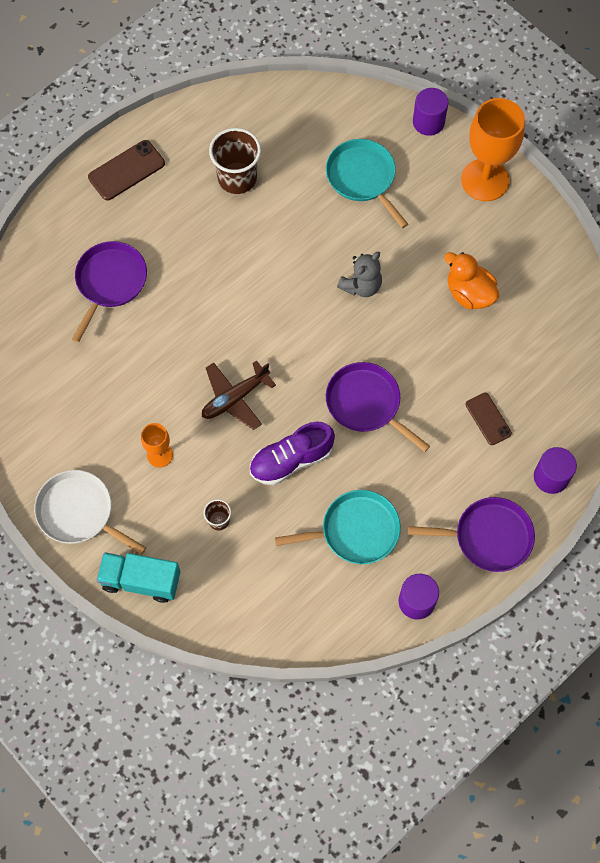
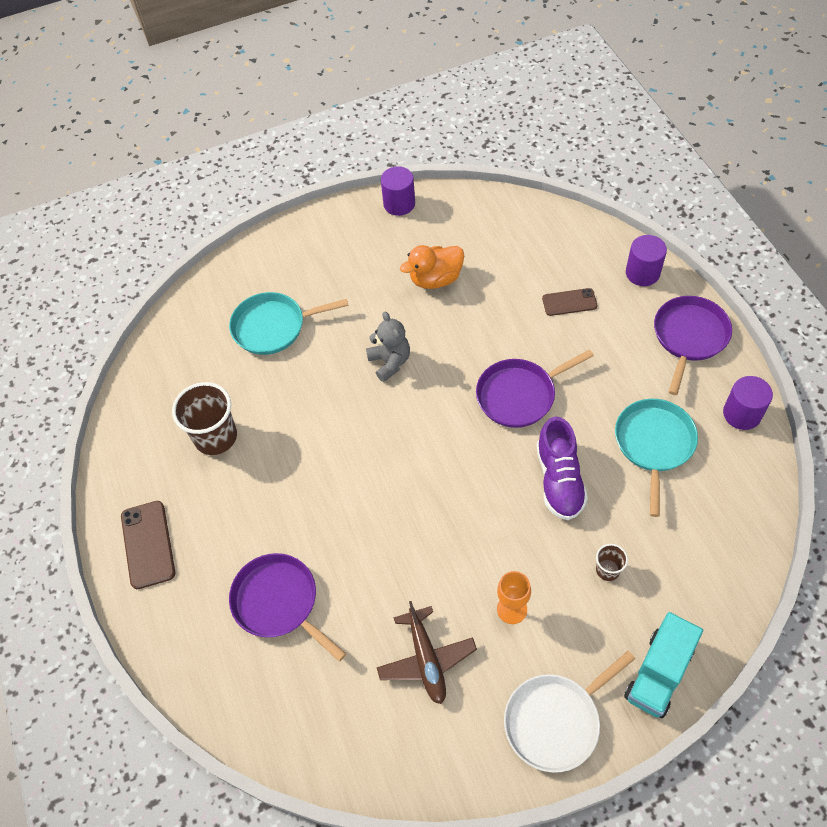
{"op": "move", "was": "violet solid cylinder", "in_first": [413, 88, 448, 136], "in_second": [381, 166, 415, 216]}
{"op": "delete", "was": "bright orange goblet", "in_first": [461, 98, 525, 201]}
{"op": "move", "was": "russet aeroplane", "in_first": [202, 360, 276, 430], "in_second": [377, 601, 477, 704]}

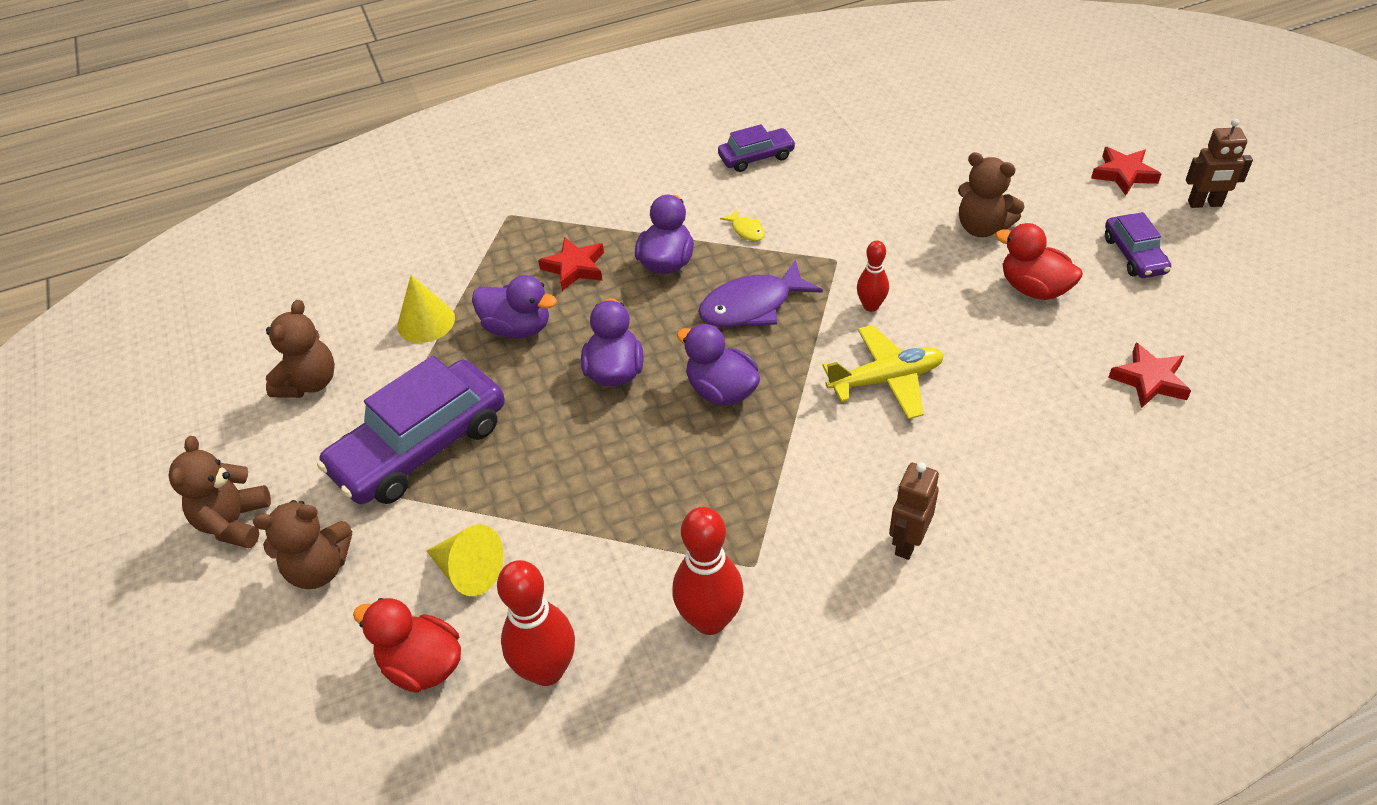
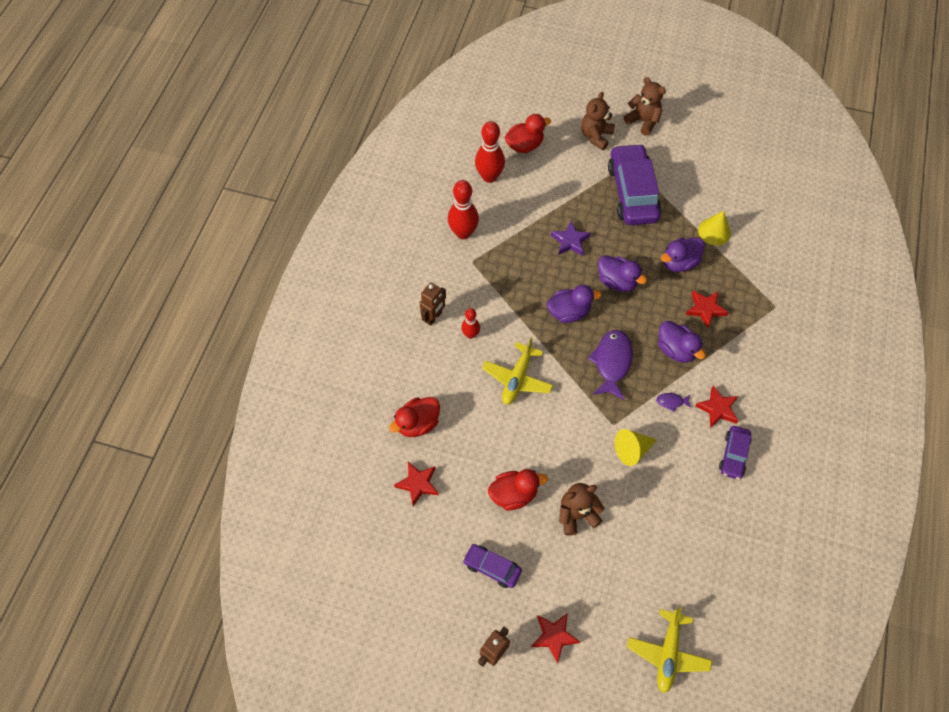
{"op": "recolor", "was": "yellow fish", "now": "violet fish", "in_first": [720, 209, 765, 241], "in_second": [656, 393, 691, 412]}
{"op": "move", "was": "crimson bowling pin", "in_first": [857, 241, 889, 312], "in_second": [461, 308, 480, 339]}
{"op": "delete", "was": "russet teddy", "in_first": [266, 300, 335, 398]}
{"op": "rotate", "was": "russet robot figure", "in_first": [889, 462, 939, 560], "in_second": [420, 282, 446, 325], "clockwise": 60}
{"op": "move", "was": "yellow solid cone", "in_first": [427, 524, 504, 596], "in_second": [615, 429, 657, 466]}
{"op": "insert", "now": "violet five-pointed star", "in_second": [551, 221, 591, 256]}
{"op": "insert", "now": "crimson five-pointed star", "in_second": [695, 386, 738, 428]}
{"op": "insert", "now": "crimson toy duck", "in_second": [389, 397, 440, 437]}
{"op": "insert", "now": "yellow aeroplane", "in_second": [627, 607, 712, 693]}

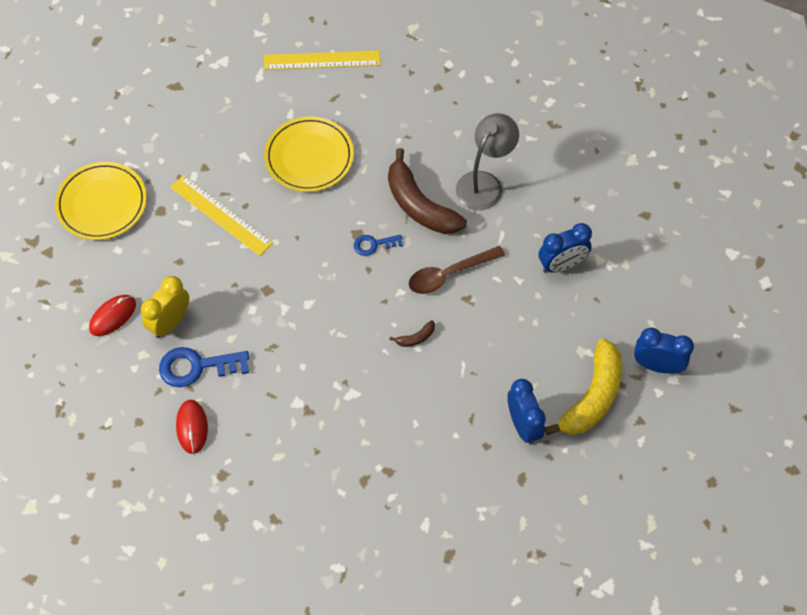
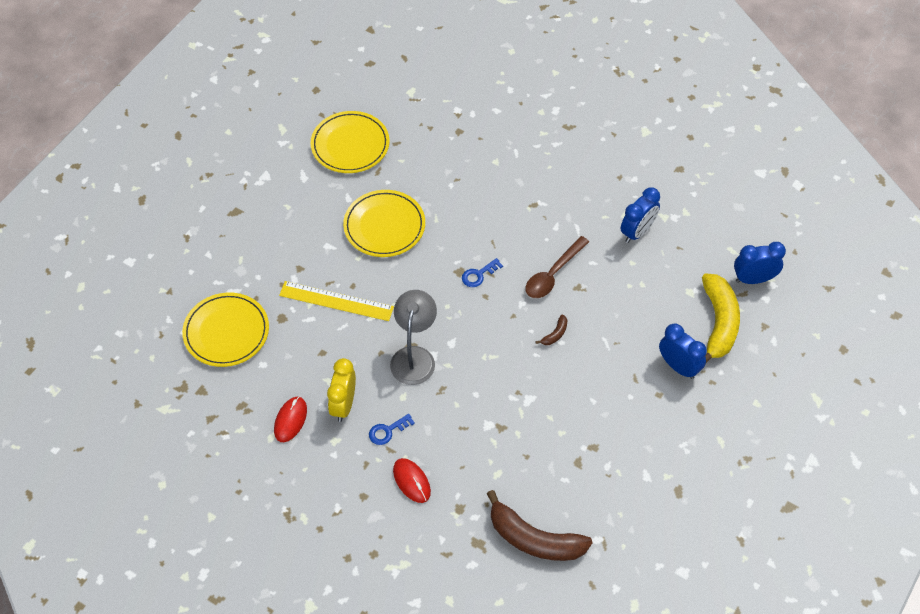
{"op": "replace", "was": "yellow measuring stick", "now": "yellow dinner plate", "in_first": [264, 50, 381, 70], "in_second": [311, 111, 390, 173]}
{"op": "move", "was": "grey lamp", "in_first": [456, 113, 519, 210], "in_second": [390, 290, 437, 385]}
{"op": "move", "was": "russet toy banana", "in_first": [388, 148, 467, 234], "in_second": [487, 490, 593, 561]}
{"op": "resize", "was": "cobalt door key", "in_first": [159, 347, 249, 387], "in_second": [369, 414, 415, 445], "ratio": 0.57}

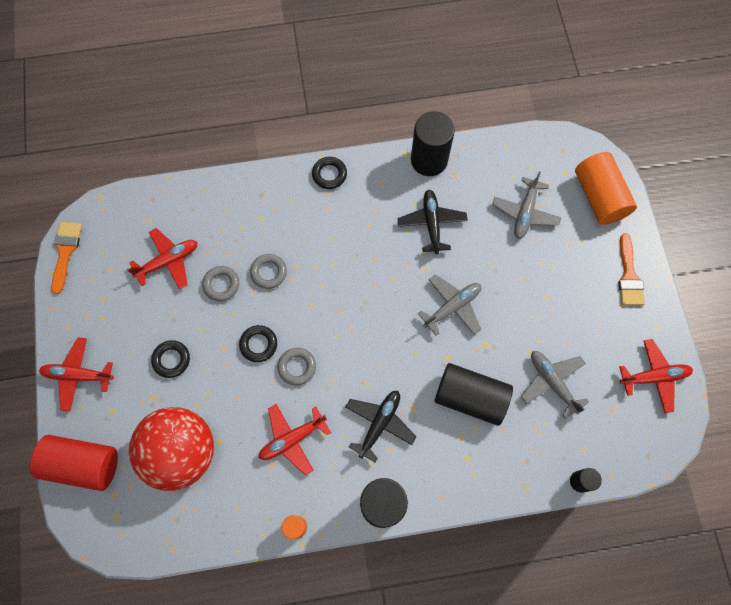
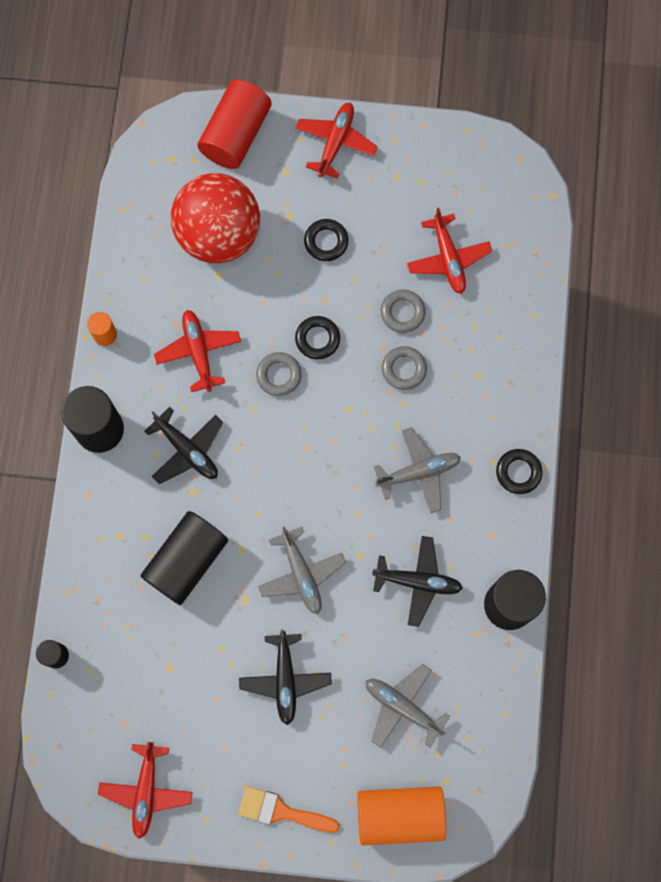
{"op": "delete", "was": "bright orange paintbrush", "in_first": [51, 222, 82, 294]}
{"op": "move", "was": "grey aeroplane", "in_first": [521, 351, 589, 419], "in_second": [374, 427, 461, 514]}
{"op": "insert", "now": "black aeroplane", "in_second": [239, 629, 332, 725]}

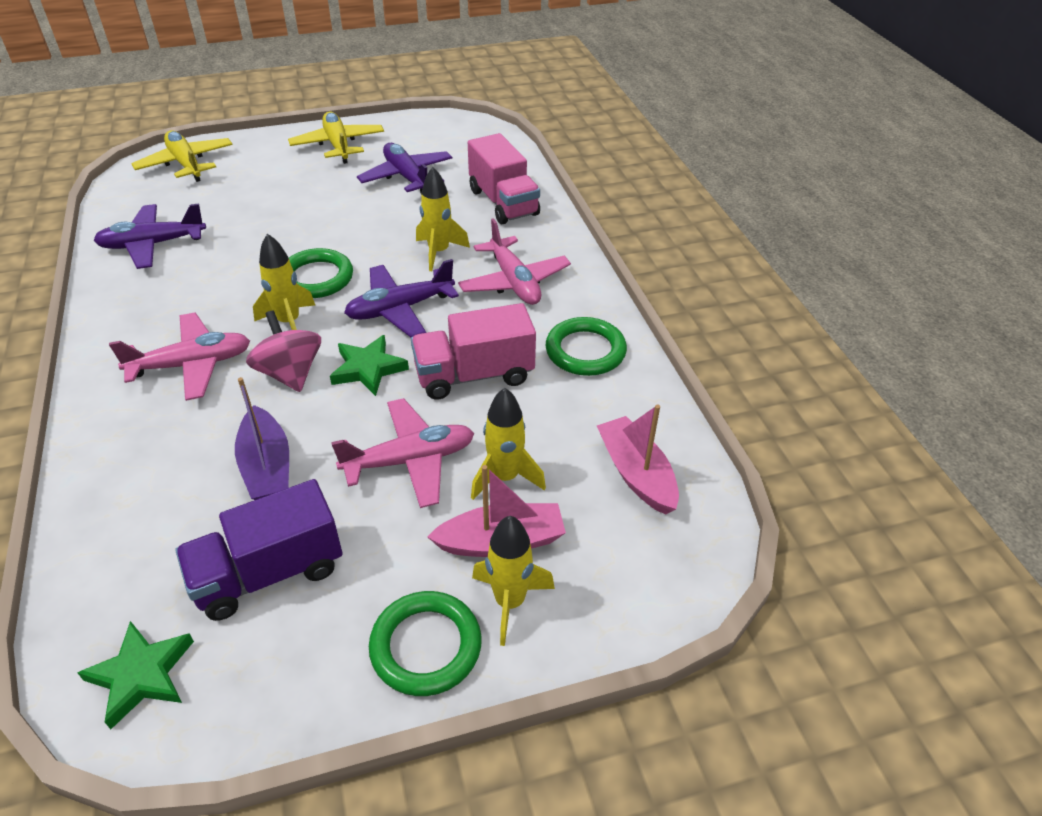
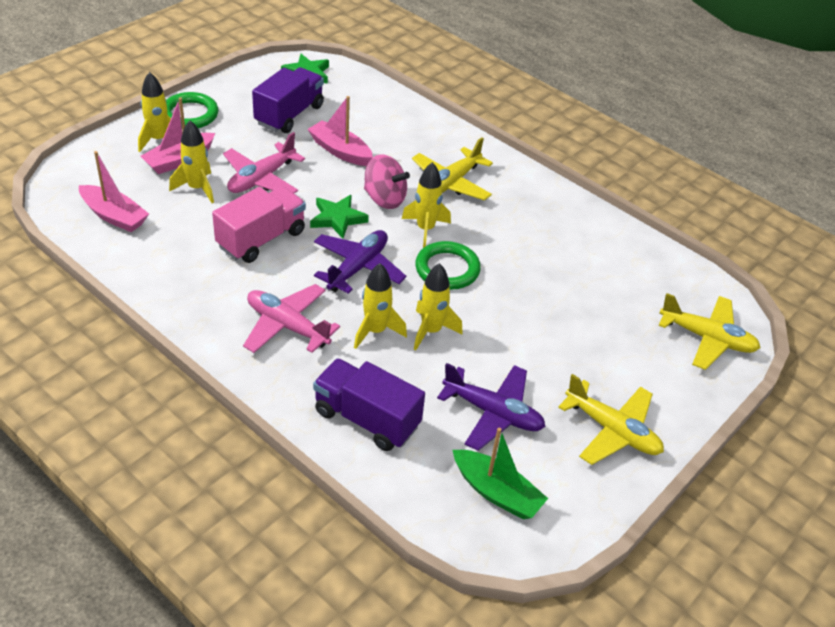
{"op": "recolor", "was": "pink truck", "now": "violet truck", "in_first": [468, 133, 540, 224], "in_second": [313, 358, 425, 451]}
{"op": "delete", "was": "violet aeroplane", "in_first": [93, 203, 206, 269]}
{"op": "recolor", "was": "pink aeroplane", "now": "yellow aeroplane", "in_first": [109, 312, 250, 401], "in_second": [412, 137, 493, 201]}
{"op": "delete", "was": "leaf-green torus", "in_first": [546, 317, 627, 376]}
{"op": "recolor", "was": "violet boat", "now": "pink boat", "in_first": [235, 377, 289, 500], "in_second": [308, 96, 373, 166]}
{"op": "insert", "now": "yellow toy rocket", "in_second": [414, 263, 462, 350]}
{"op": "insert", "now": "leaf-green boat", "in_second": [452, 428, 548, 519]}

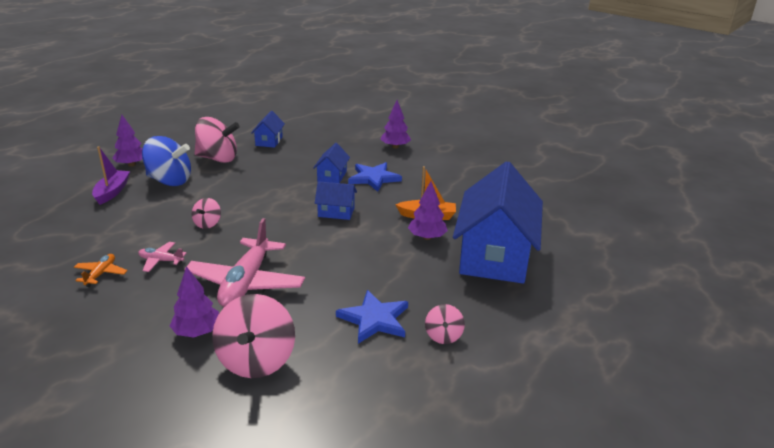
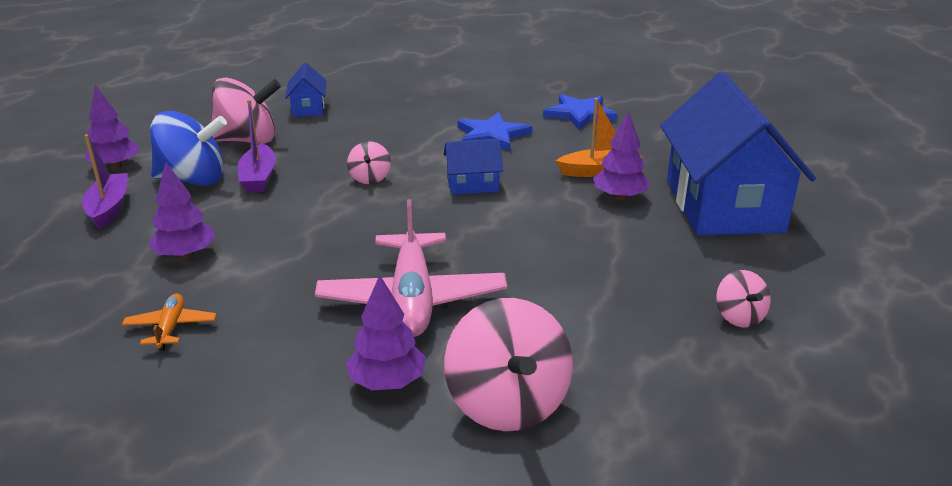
{"op": "move", "was": "violet toy tree", "in_first": [380, 100, 411, 149], "in_second": [148, 162, 215, 259]}
{"op": "delete", "was": "cobalt toy house", "in_first": [313, 143, 350, 183]}
{"op": "move", "was": "pink toy top", "in_first": [192, 198, 221, 229], "in_second": [347, 141, 391, 184]}
{"op": "delete", "was": "pink aeroplane", "in_first": [138, 242, 187, 272]}
{"op": "move", "was": "cobalt five-pointed star", "in_first": [336, 290, 408, 344], "in_second": [543, 94, 618, 130]}
{"op": "insert", "now": "violet boat", "in_second": [238, 99, 276, 193]}

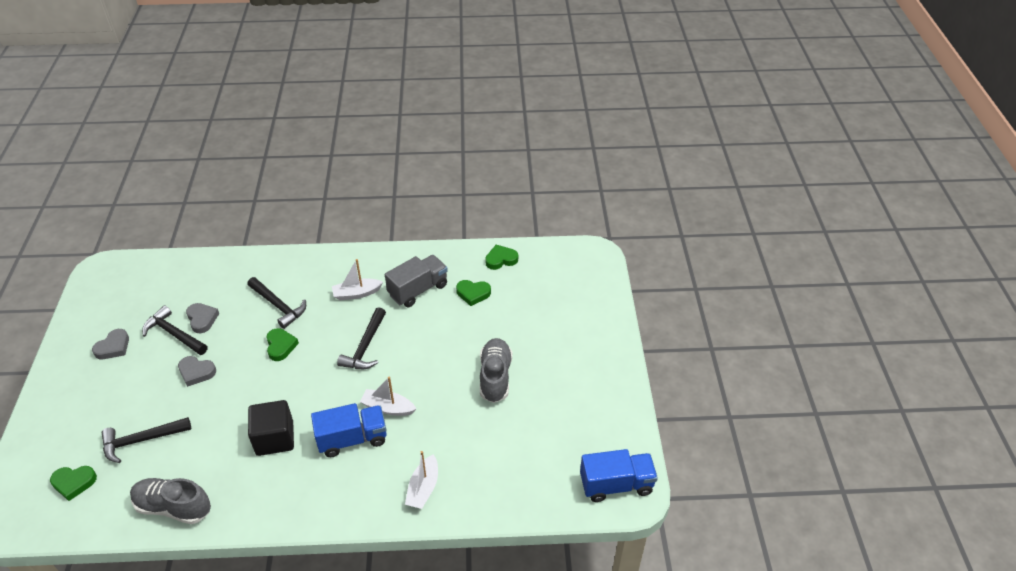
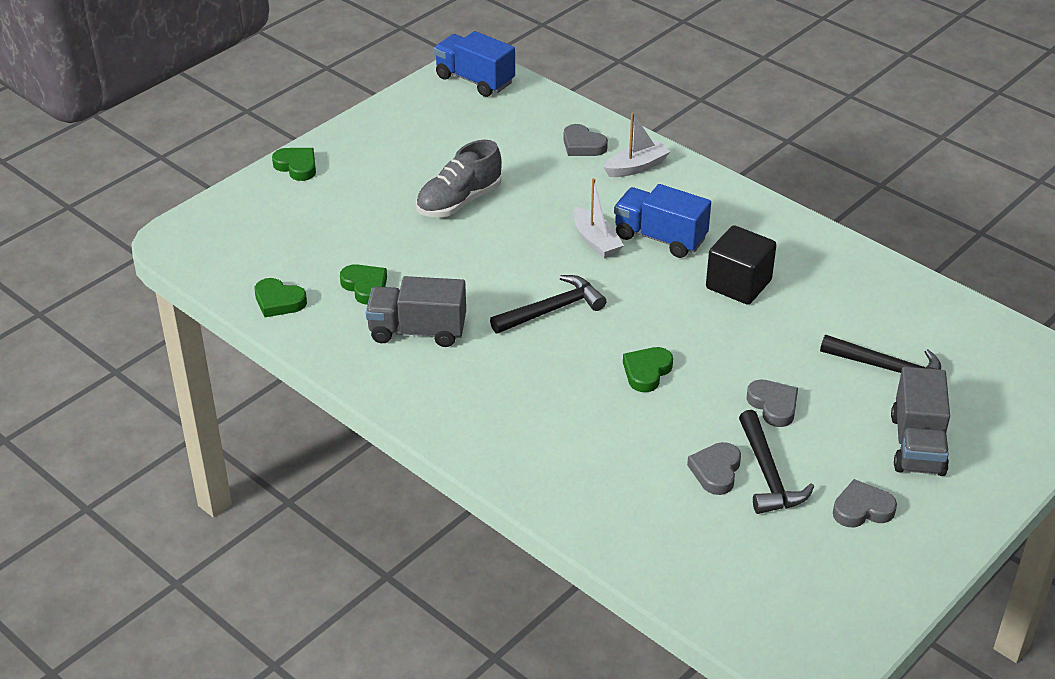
{"op": "delete", "was": "white boat", "in_first": [332, 259, 383, 300]}
{"op": "delete", "was": "black hammer", "in_first": [247, 277, 306, 329]}
{"op": "move", "was": "leaf-green heart shape", "in_first": [50, 466, 97, 501], "in_second": [272, 148, 316, 181]}
{"op": "delete", "was": "grey shoe", "in_first": [130, 478, 211, 524]}
{"op": "insert", "now": "grey heart shape", "in_second": [563, 124, 608, 156]}
{"op": "insert", "now": "grey truck", "in_second": [891, 367, 950, 476]}

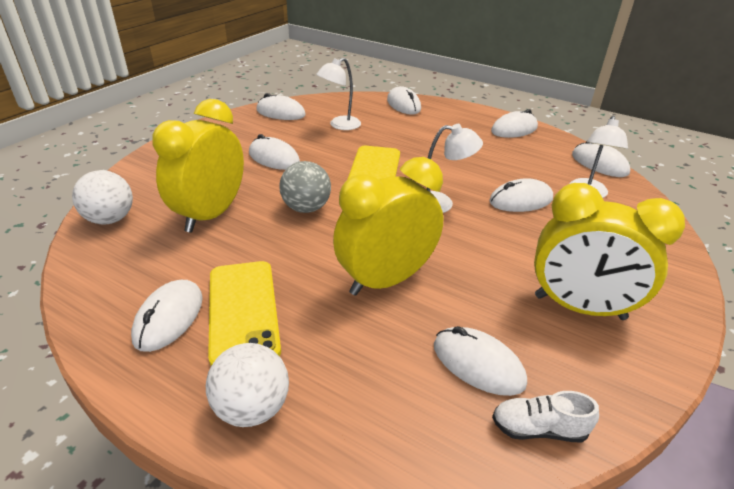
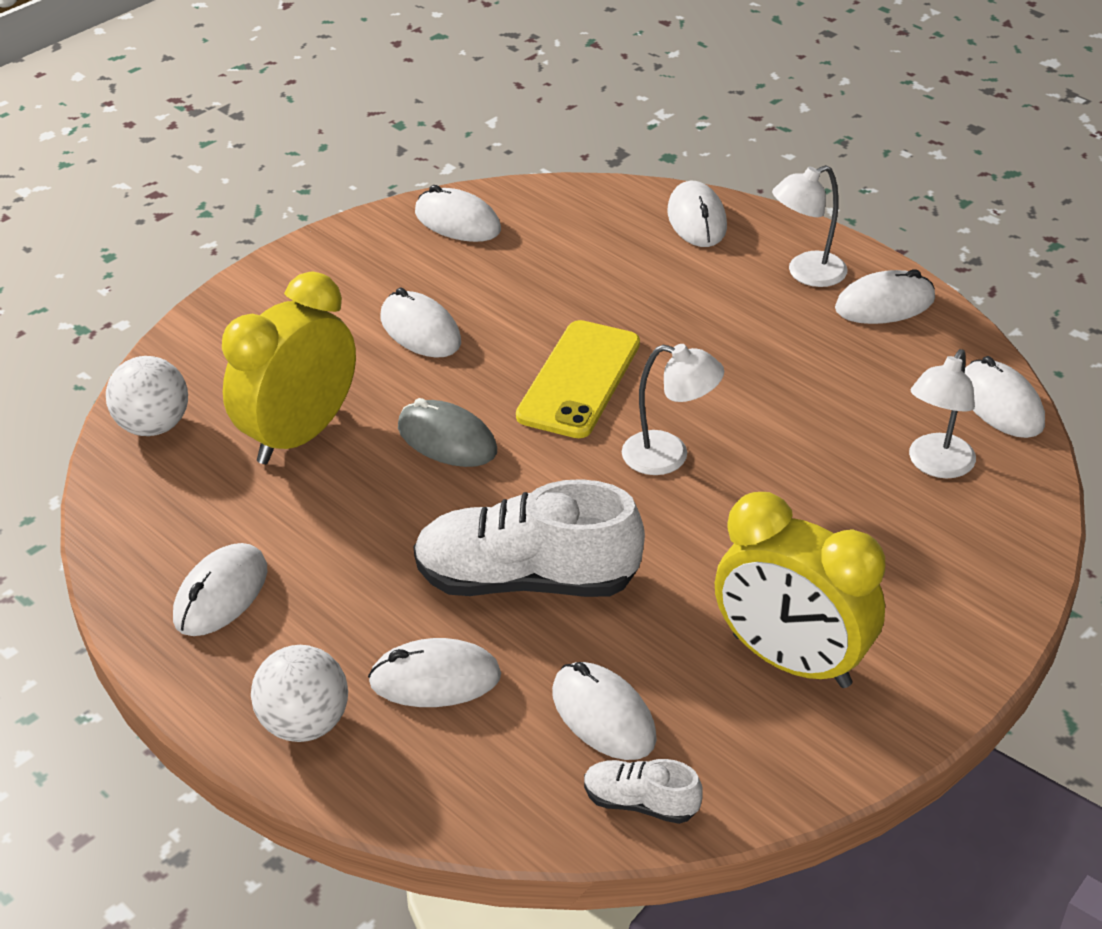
{"op": "move", "was": "white lamp", "in_first": [316, 58, 361, 130], "in_second": [772, 165, 848, 287]}
{"op": "replace", "was": "yellow clock", "now": "white shoe", "in_first": [333, 157, 444, 296], "in_second": [413, 479, 645, 597]}
{"op": "replace", "was": "grey sphere", "now": "grey PC mouse", "in_first": [279, 161, 331, 213], "in_second": [398, 398, 497, 467]}
{"op": "move", "was": "white PC mouse", "in_first": [489, 178, 553, 212], "in_second": [368, 638, 501, 707]}
{"op": "delete", "was": "yellow smartphone", "in_first": [208, 261, 281, 366]}

